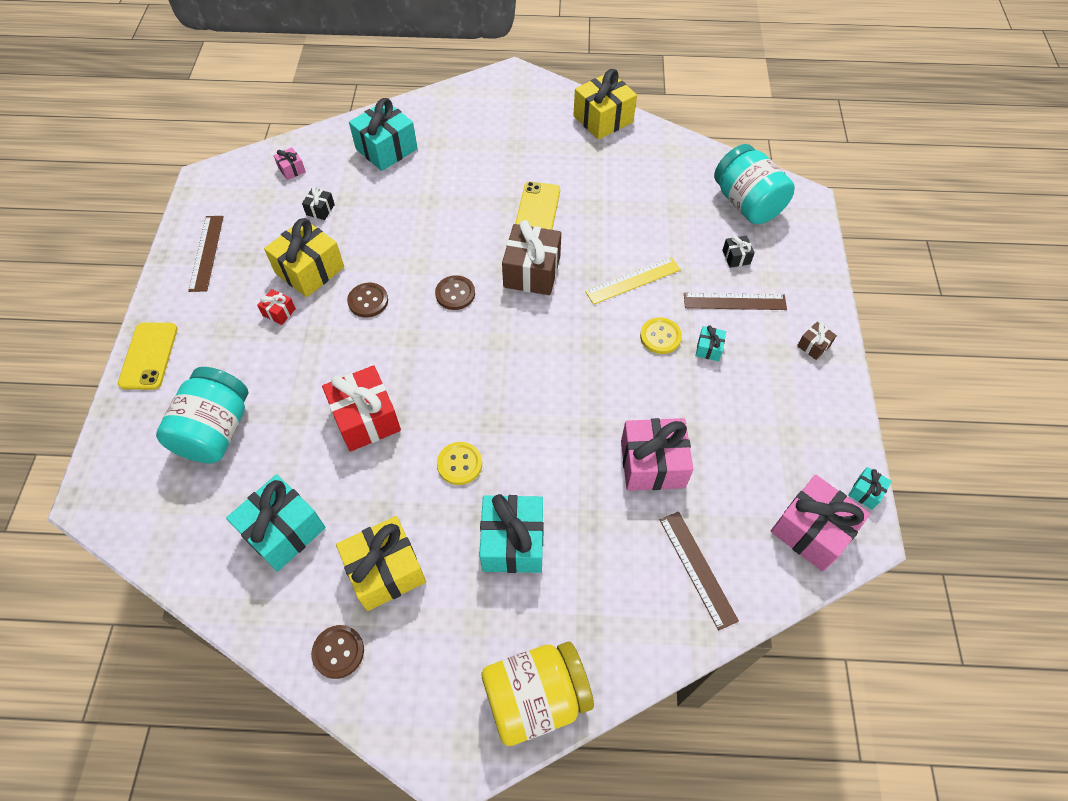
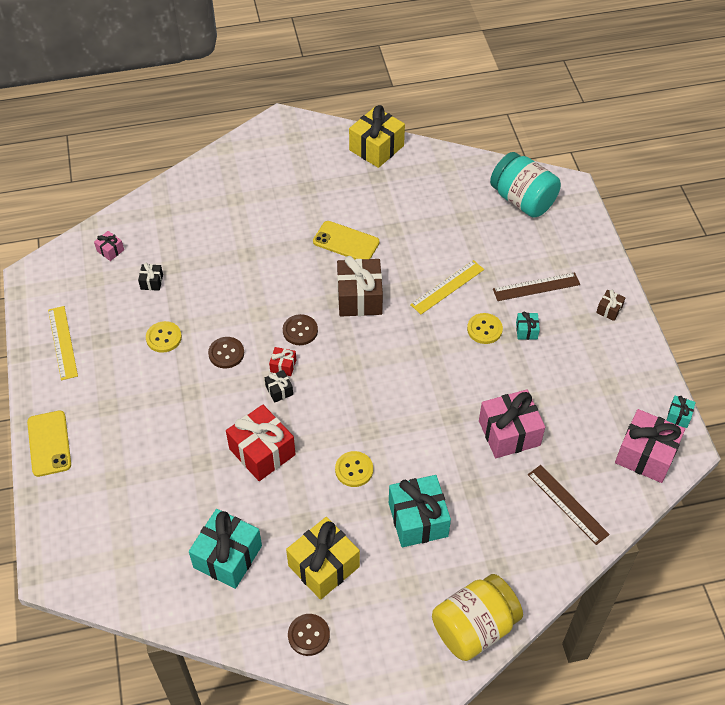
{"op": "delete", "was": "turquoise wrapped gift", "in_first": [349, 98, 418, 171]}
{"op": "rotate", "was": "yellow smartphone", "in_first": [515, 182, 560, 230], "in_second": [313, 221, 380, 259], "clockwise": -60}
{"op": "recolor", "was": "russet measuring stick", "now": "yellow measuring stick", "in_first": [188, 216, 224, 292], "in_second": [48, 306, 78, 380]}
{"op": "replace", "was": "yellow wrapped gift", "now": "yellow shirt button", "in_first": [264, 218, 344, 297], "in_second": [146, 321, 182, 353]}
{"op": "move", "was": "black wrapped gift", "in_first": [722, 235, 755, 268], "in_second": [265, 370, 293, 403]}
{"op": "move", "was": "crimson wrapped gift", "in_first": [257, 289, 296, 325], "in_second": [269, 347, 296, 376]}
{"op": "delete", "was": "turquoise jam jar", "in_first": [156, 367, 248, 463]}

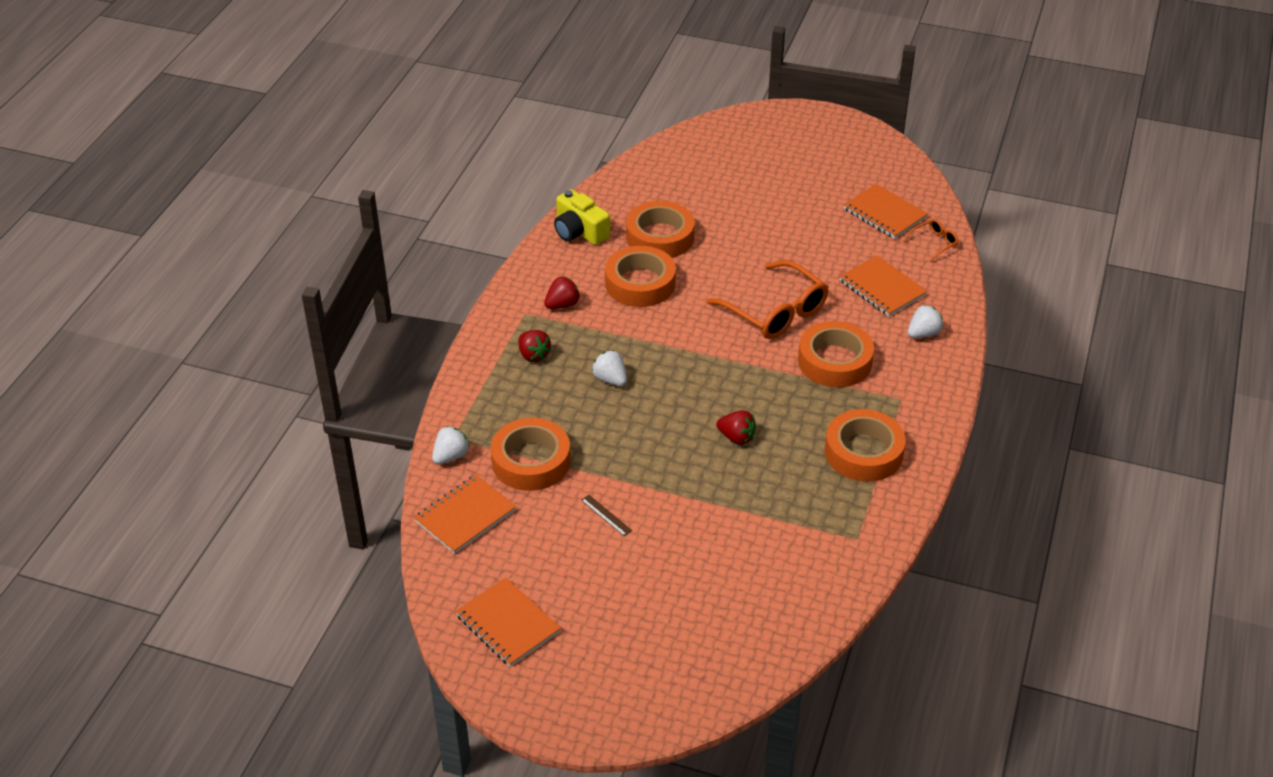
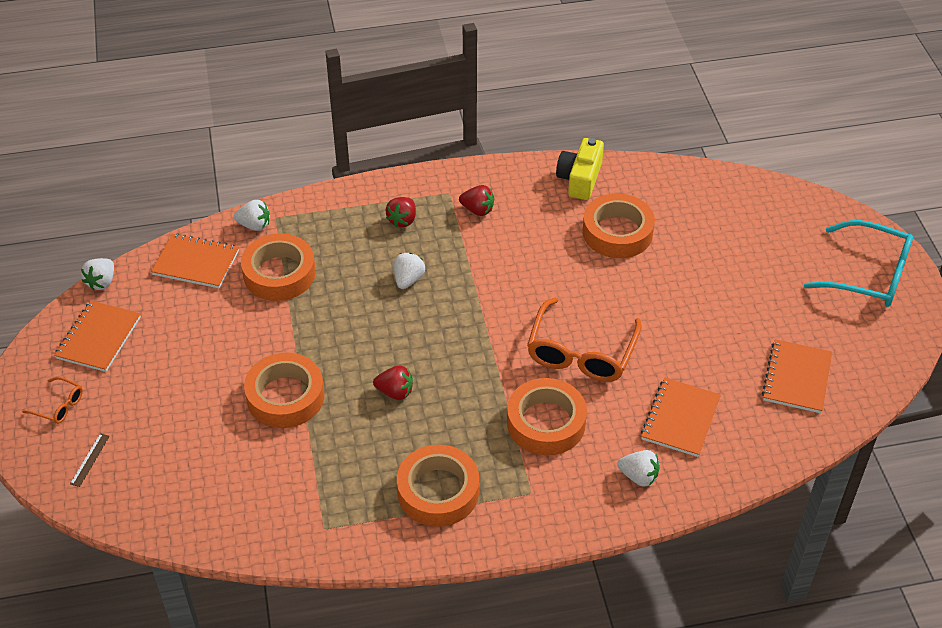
{"op": "move", "was": "bright orange spectacles", "in_first": [903, 219, 959, 262], "in_second": [22, 377, 83, 424]}
{"op": "move", "was": "bright orange sticky tape", "in_first": [605, 246, 676, 307], "in_second": [244, 353, 324, 428]}
{"op": "rotate", "was": "crimson berry", "in_first": [716, 410, 756, 445], "in_second": [373, 365, 413, 400], "clockwise": -75}
{"op": "move", "was": "russet measuring stick", "in_first": [581, 495, 632, 536], "in_second": [70, 433, 110, 487]}
{"op": "insert", "now": "turquoise spectacles", "in_second": [804, 220, 913, 307]}
{"op": "insert", "now": "white berry", "in_second": [81, 258, 114, 291]}

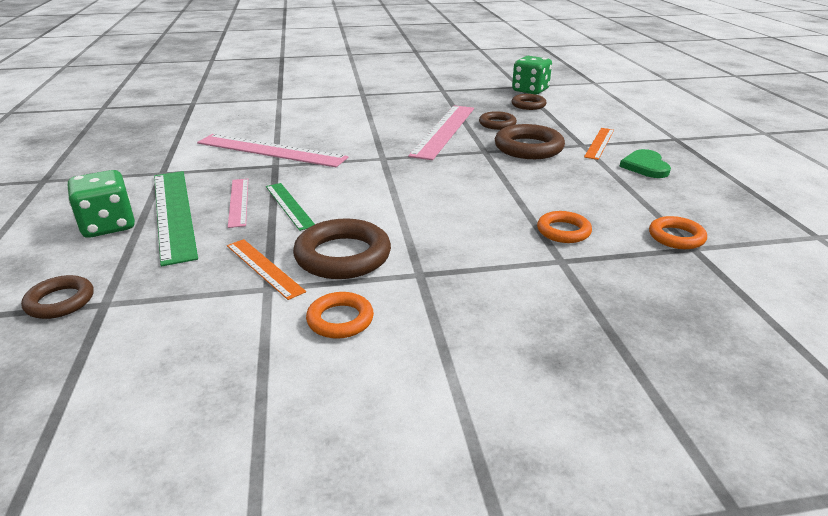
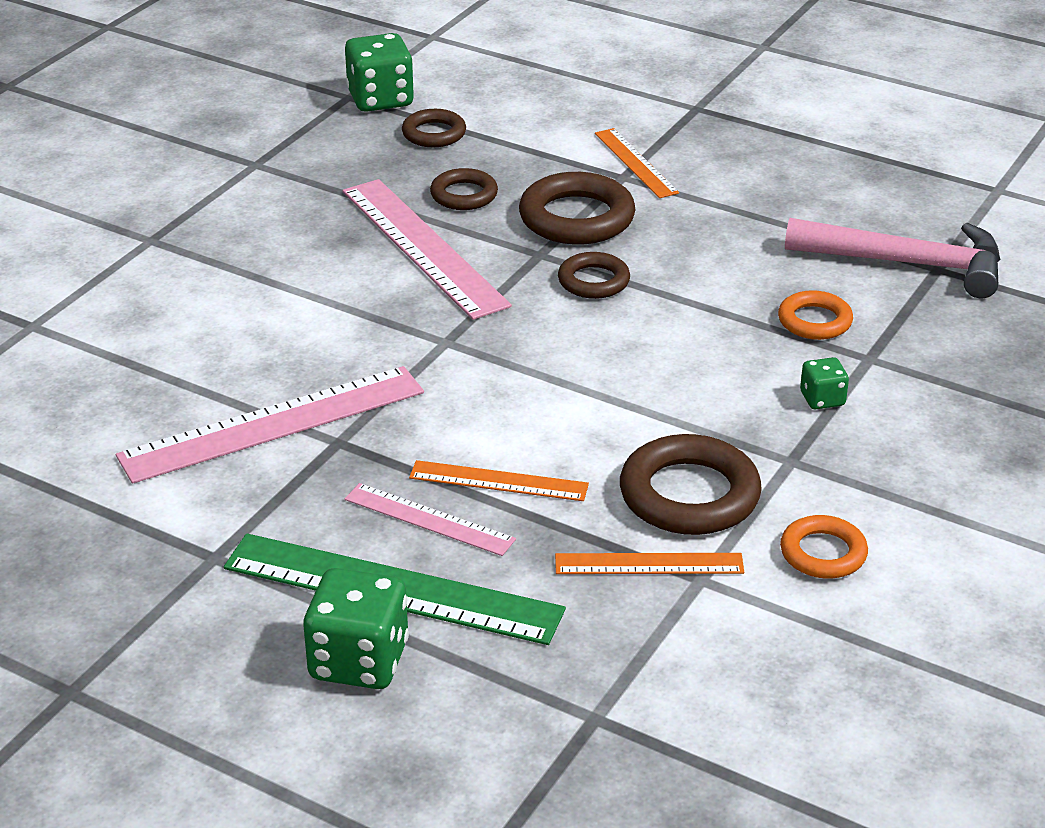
{"op": "delete", "was": "leaf-green heart shape", "in_first": [619, 149, 671, 178]}
{"op": "recolor", "was": "leaf-green measuring stick", "now": "bright orange measuring stick", "in_first": [266, 183, 315, 231], "in_second": [409, 460, 589, 501]}
{"op": "replace", "was": "bright orange torus", "now": "pink hammer", "in_first": [649, 216, 707, 249], "in_second": [785, 218, 1001, 298]}
{"op": "move", "was": "russet torus", "in_first": [21, 275, 93, 319], "in_second": [558, 252, 630, 299]}
{"op": "insert", "now": "leaf-green die", "in_second": [800, 357, 849, 410]}

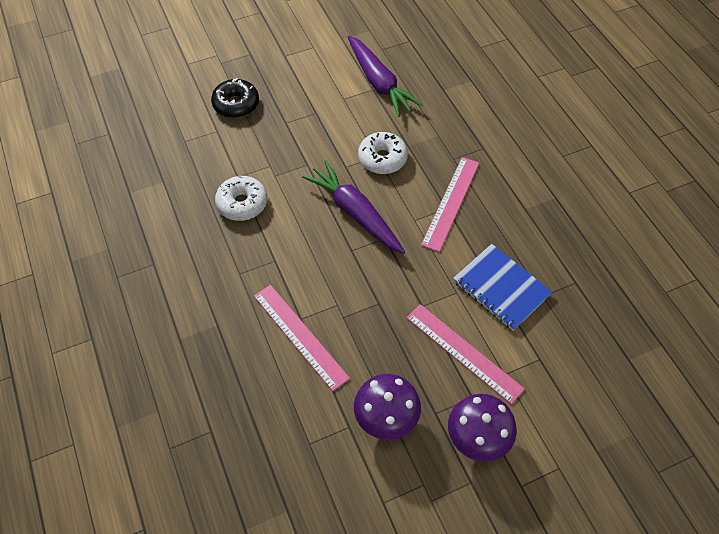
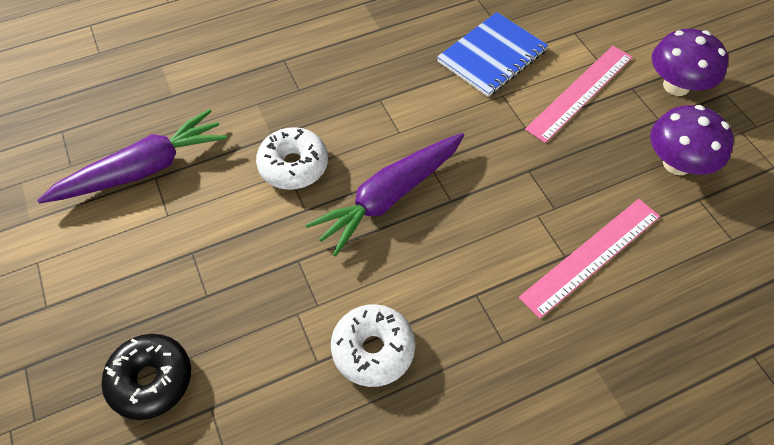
{"op": "delete", "was": "pink measuring stick", "in_first": [421, 157, 479, 252]}

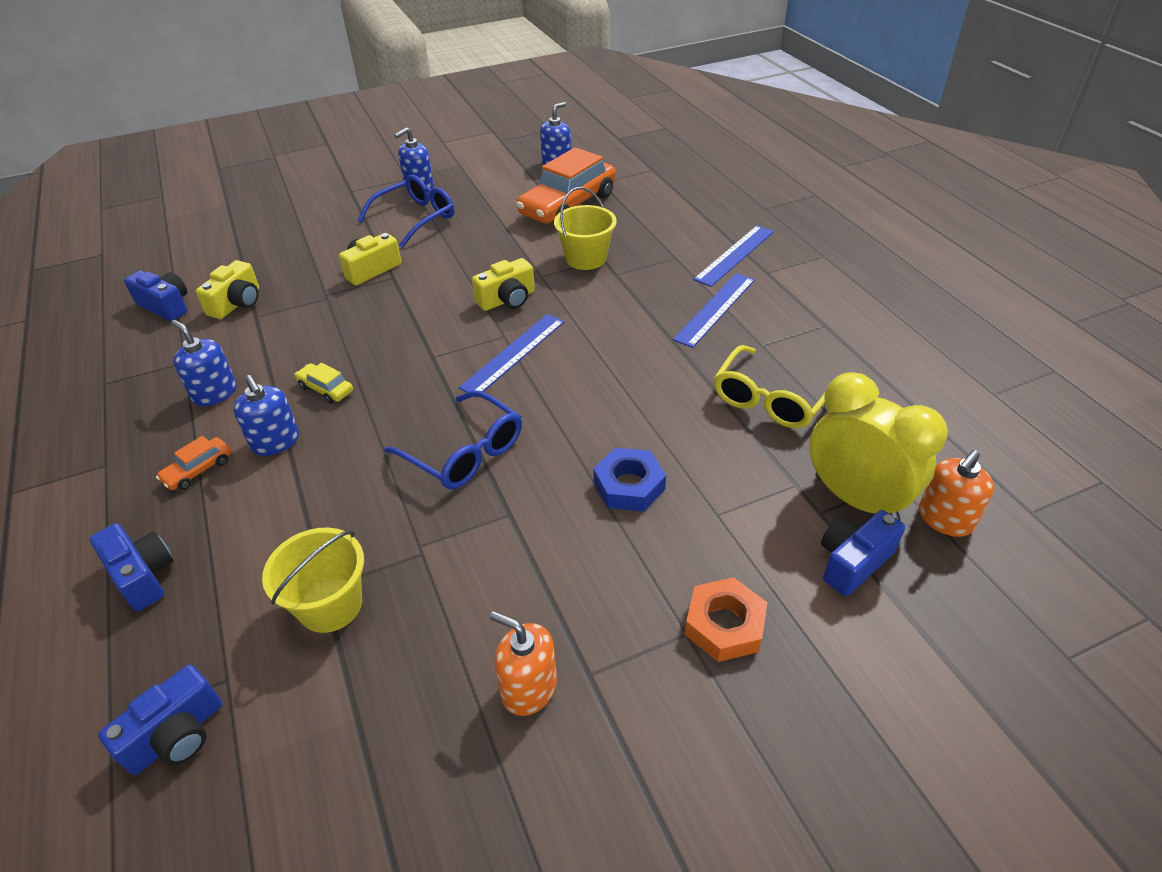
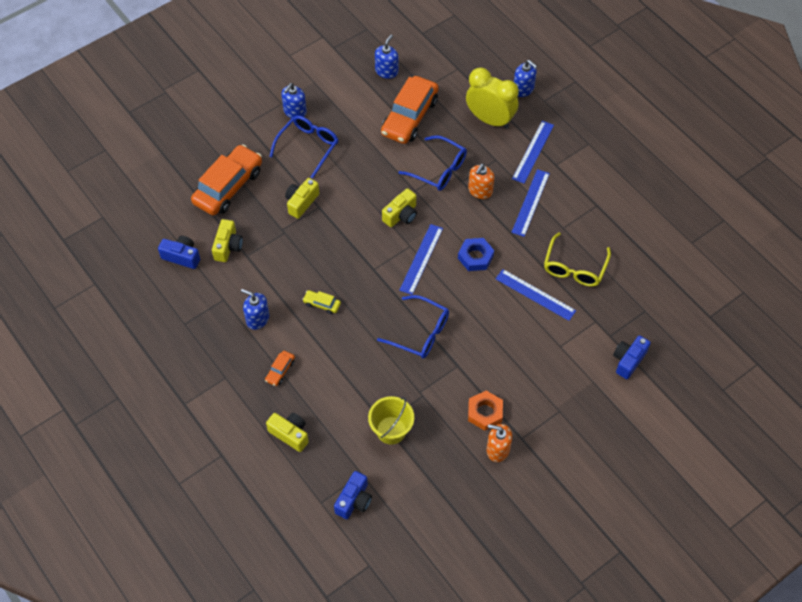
{"op": "replace", "was": "yellow pail", "now": "cobalt spectacles", "in_first": [554, 187, 617, 270], "in_second": [398, 135, 467, 191]}
{"op": "move", "was": "yellow clock", "in_first": [809, 372, 948, 521], "in_second": [466, 68, 519, 129]}
{"op": "move", "was": "cobalt soap dispenser", "in_first": [233, 375, 299, 456], "in_second": [514, 60, 537, 97]}
{"op": "move", "was": "cobalt hexagon nut", "in_first": [593, 448, 666, 511], "in_second": [458, 238, 494, 271]}
{"op": "move", "was": "bright orange soap dispenser", "in_first": [919, 450, 994, 537], "in_second": [468, 164, 495, 199]}
{"op": "recolor", "was": "cobalt photo camera", "now": "yellow photo camera", "in_first": [90, 523, 174, 611], "in_second": [266, 413, 309, 452]}
{"op": "move", "was": "bright orange hexagon nut", "in_first": [685, 577, 767, 662], "in_second": [468, 391, 503, 431]}
{"op": "insert", "now": "bright orange automobile", "in_second": [191, 144, 262, 215]}
{"op": "insert", "now": "cobalt measuring stick", "in_second": [496, 269, 576, 321]}

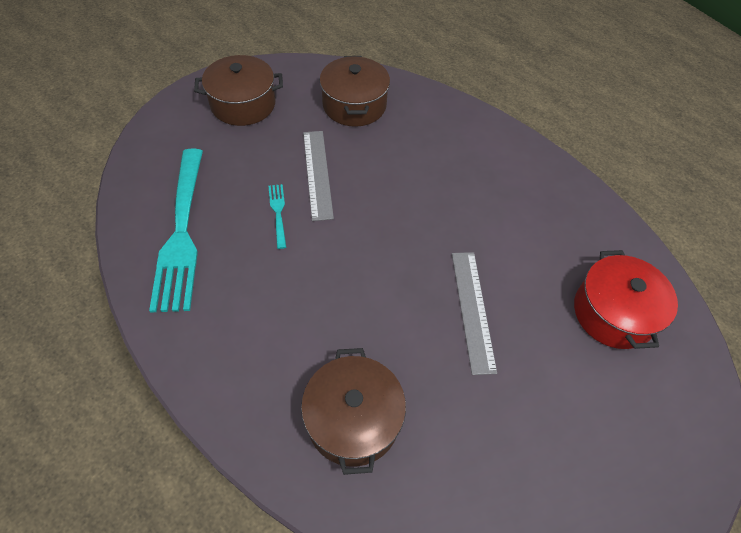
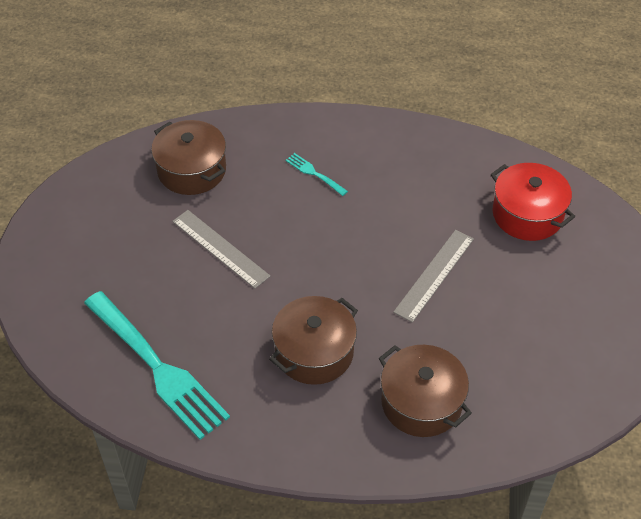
{"op": "move", "was": "russet pot", "in_first": [194, 55, 283, 126], "in_second": [269, 296, 358, 385]}
{"op": "move", "was": "turquoise table fork", "in_first": [269, 184, 286, 249], "in_second": [286, 153, 348, 196]}
{"op": "rotate", "was": "grey measuring stick", "in_first": [452, 252, 497, 375], "in_second": [393, 230, 474, 323], "clockwise": 75}

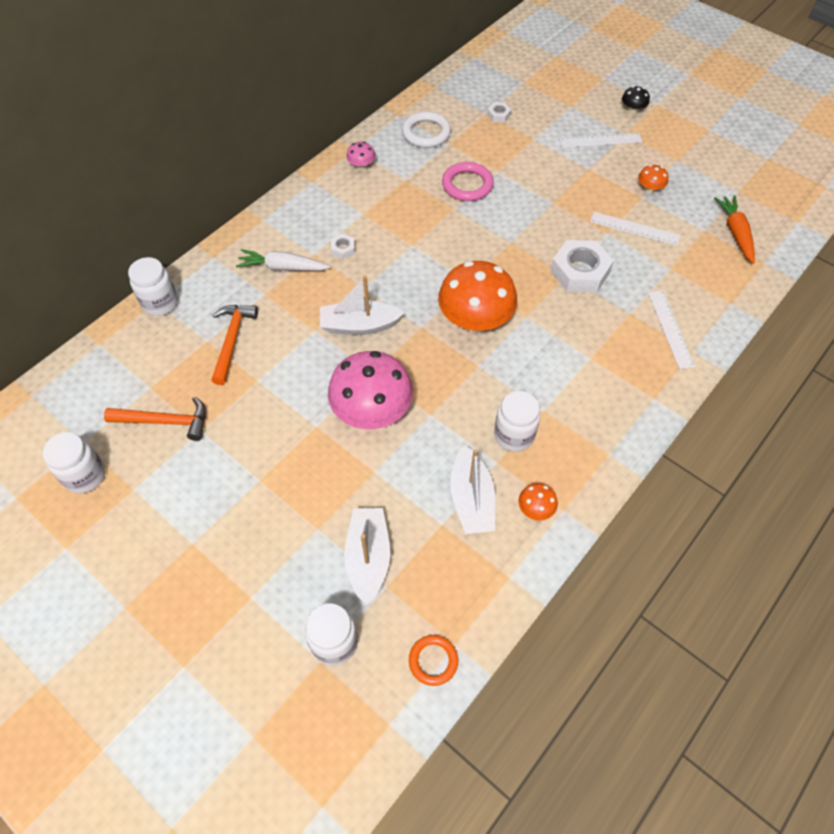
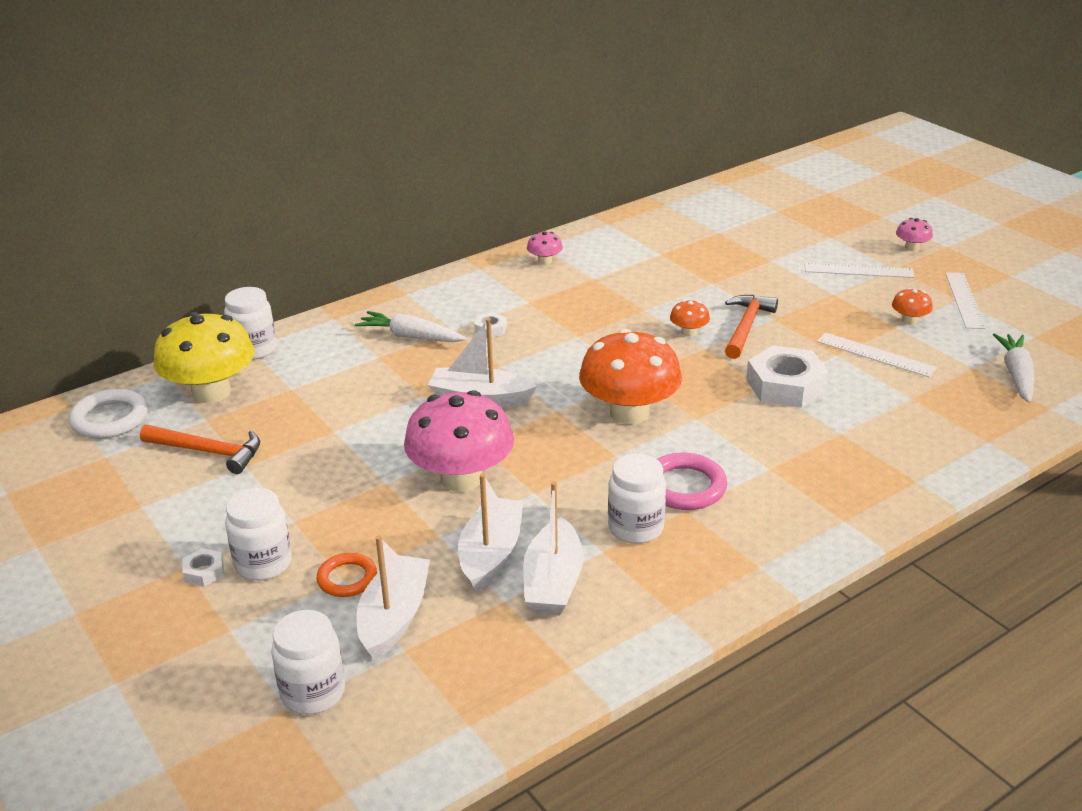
{"op": "recolor", "was": "black toadstool", "now": "pink toadstool", "in_first": [622, 86, 650, 114], "in_second": [896, 218, 933, 251]}
{"op": "move", "was": "white hexagon nut", "in_first": [487, 103, 511, 122], "in_second": [182, 548, 224, 587]}
{"op": "move", "was": "white torus", "in_first": [402, 111, 451, 148], "in_second": [69, 389, 148, 438]}
{"op": "move", "was": "pink torus", "in_first": [442, 162, 494, 201], "in_second": [657, 453, 727, 510]}
{"op": "recolor", "was": "bright orange toy carrot", "now": "white toy carrot", "in_first": [714, 195, 755, 264], "in_second": [993, 333, 1034, 403]}
{"op": "move", "was": "white measuring stick", "in_first": [648, 290, 696, 369], "in_second": [945, 273, 986, 329]}
{"op": "move", "was": "bright orange hammer", "in_first": [211, 305, 258, 385], "in_second": [725, 295, 778, 359]}
{"op": "move", "was": "white jam jar", "in_first": [43, 432, 106, 494], "in_second": [225, 488, 292, 581]}
{"op": "move", "was": "bright orange toadstool", "in_first": [519, 483, 558, 521], "in_second": [670, 300, 710, 337]}
{"op": "move", "was": "bright orange torus", "in_first": [409, 635, 458, 686], "in_second": [317, 553, 377, 597]}
{"op": "insert", "now": "yellow toadstool", "in_second": [154, 312, 255, 403]}
{"op": "insert", "now": "white boat", "in_second": [458, 473, 523, 592]}

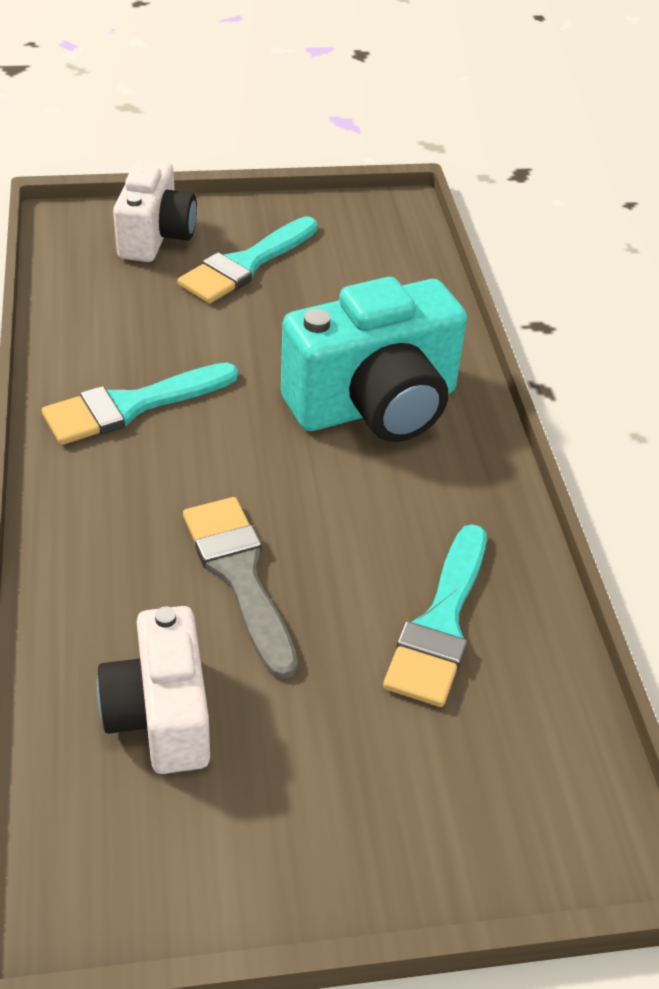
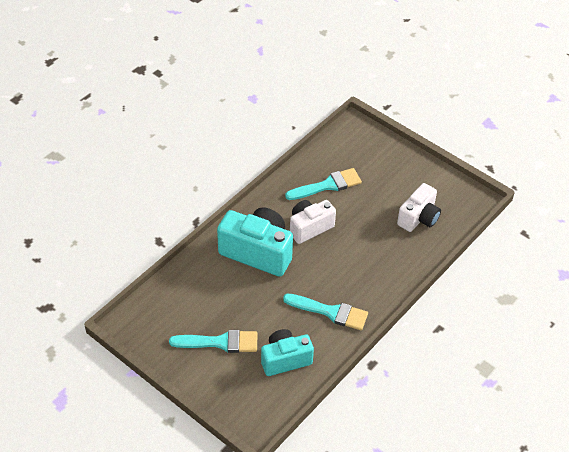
{"op": "move", "was": "white photo camera", "in_first": [113, 159, 197, 262], "in_second": [290, 200, 336, 244]}
{"op": "delete", "was": "grey paintbrush", "in_first": [183, 497, 298, 679]}
{"op": "insert", "now": "turquoise photo camera", "in_second": [261, 329, 314, 376]}

